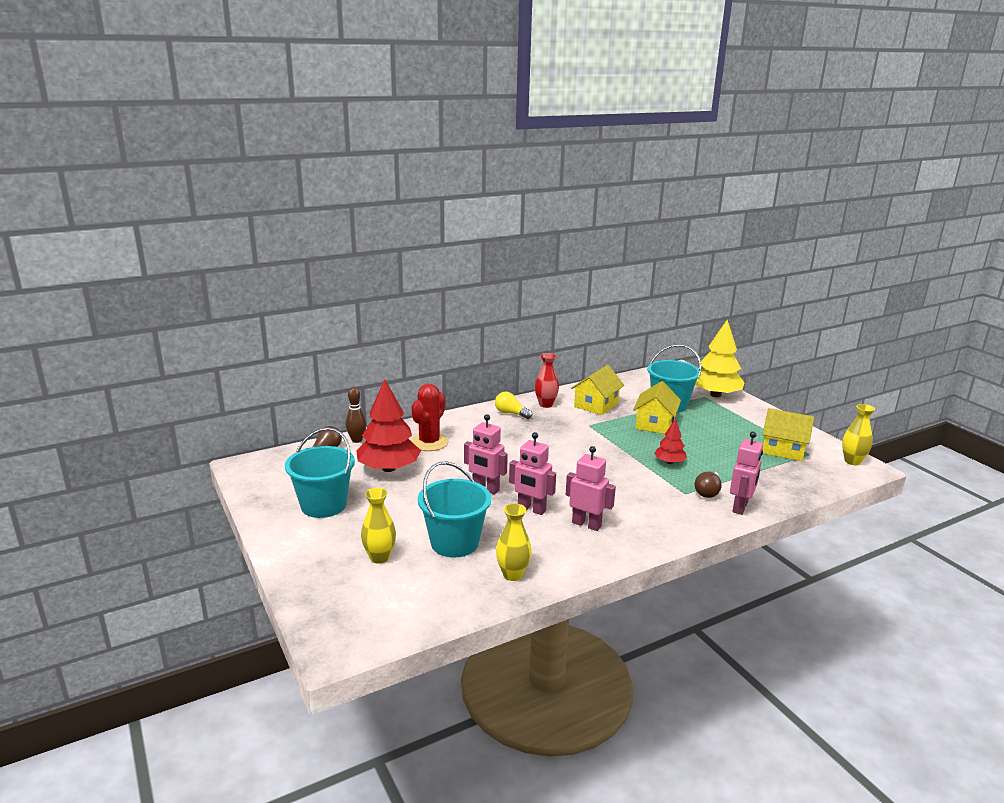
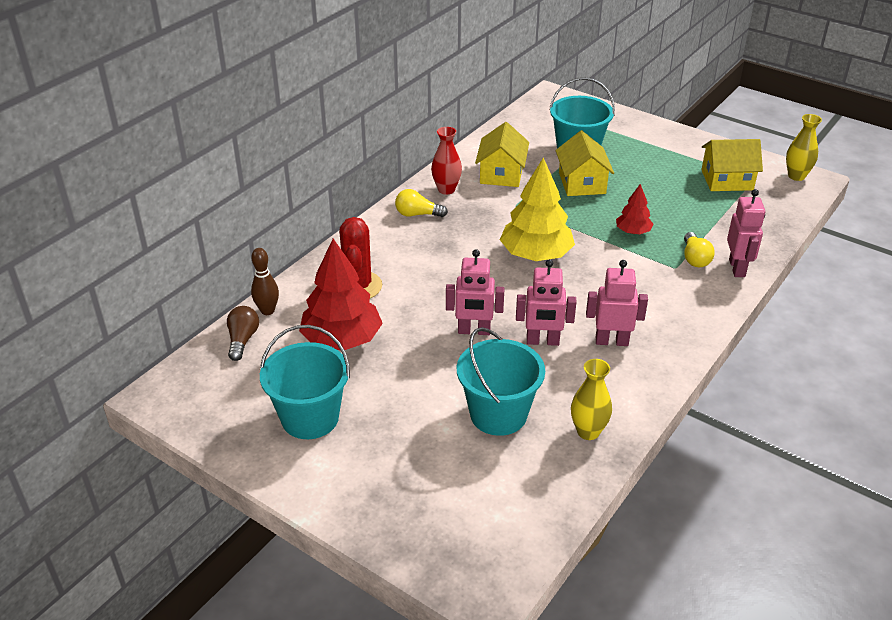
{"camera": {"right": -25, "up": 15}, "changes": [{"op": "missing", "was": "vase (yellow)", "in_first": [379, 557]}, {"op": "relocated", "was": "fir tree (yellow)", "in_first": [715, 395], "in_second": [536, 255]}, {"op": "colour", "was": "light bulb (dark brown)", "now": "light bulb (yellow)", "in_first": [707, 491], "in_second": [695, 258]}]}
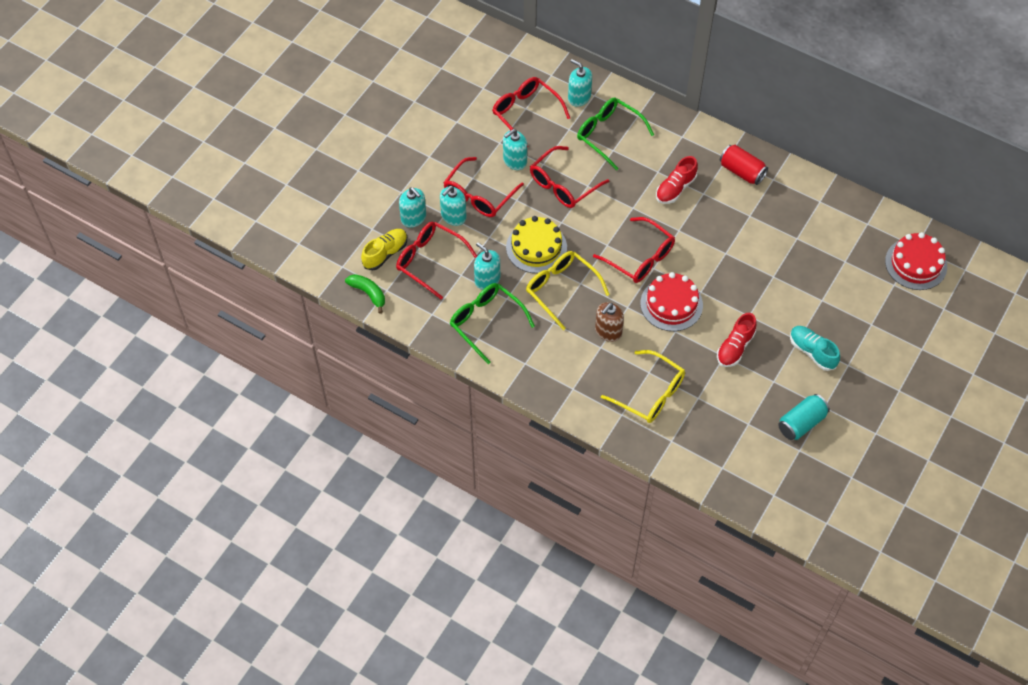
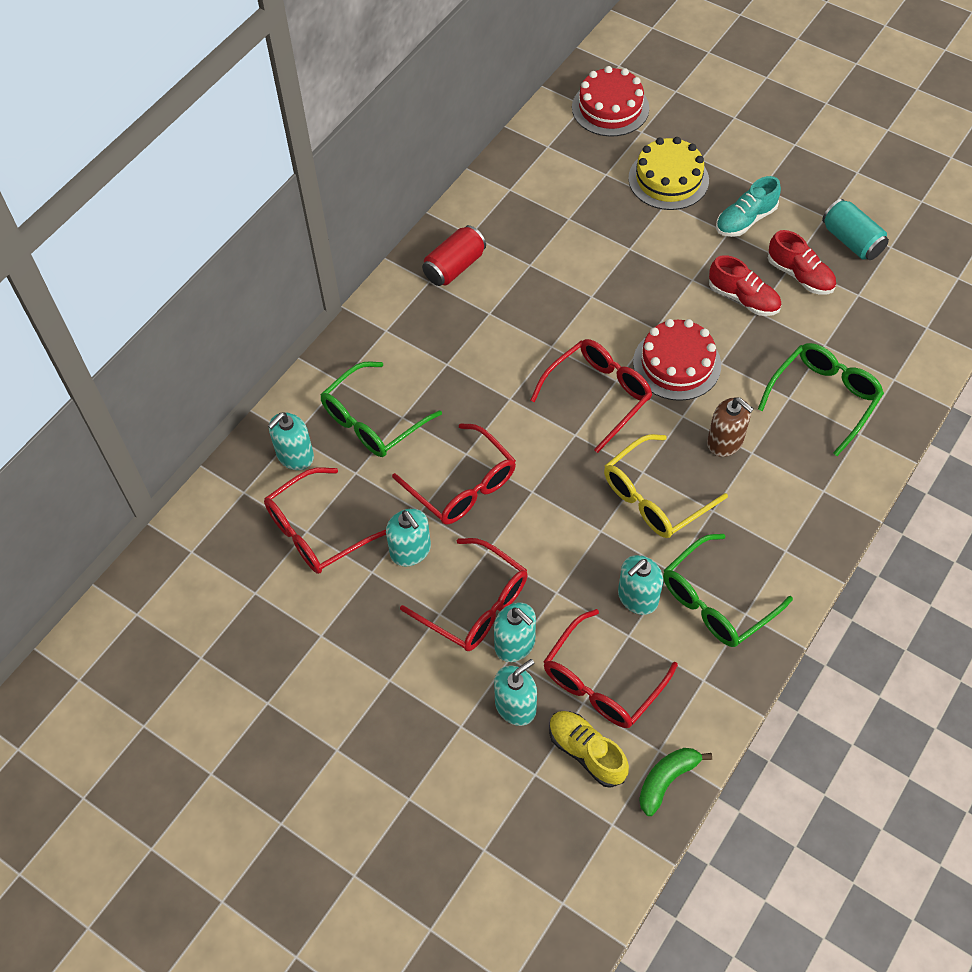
{"camera": {"right": -85, "up": 0}, "changes": [{"op": "relocated", "was": "layer cake (yellow)", "in_first": [536, 247], "in_second": [668, 179]}, {"op": "relocated", "was": "sneaker (red)", "in_first": [675, 188], "in_second": [800, 275]}, {"op": "colour", "was": "glasses (yellow)", "now": "glasses (green)", "in_first": [650, 394], "in_second": [824, 398]}]}
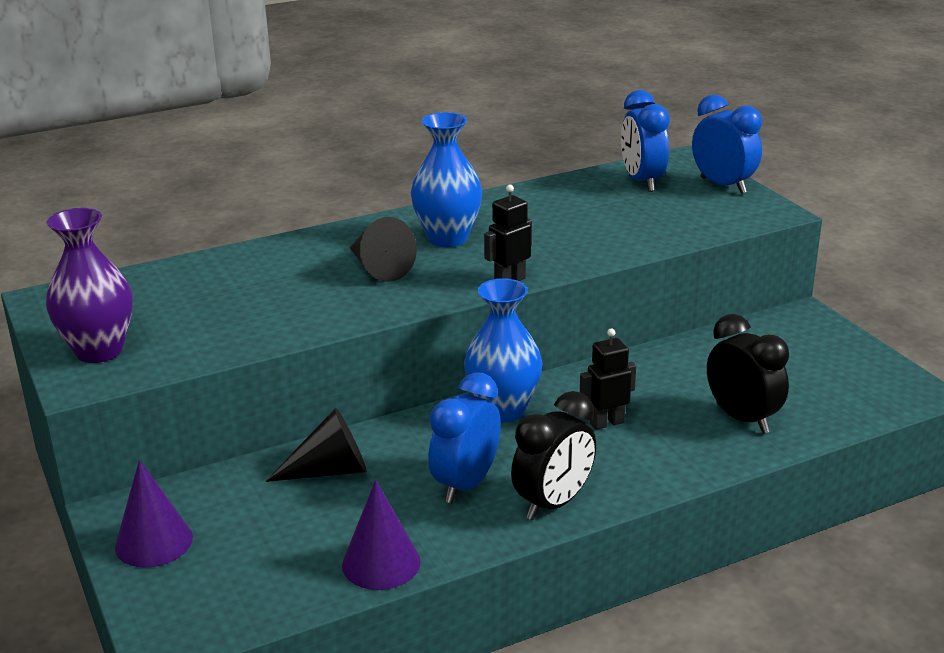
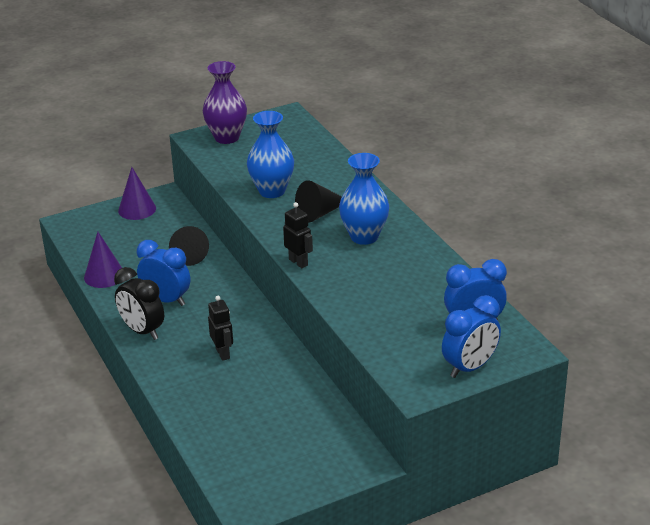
{"camera": {"right": 90, "up": 5}, "changes": [{"op": "missing", "was": "bedside clock (jet-black)", "in_first": [742, 419]}, {"op": "relocated", "was": "vase (blue)", "in_first": [503, 410], "in_second": [272, 191]}]}
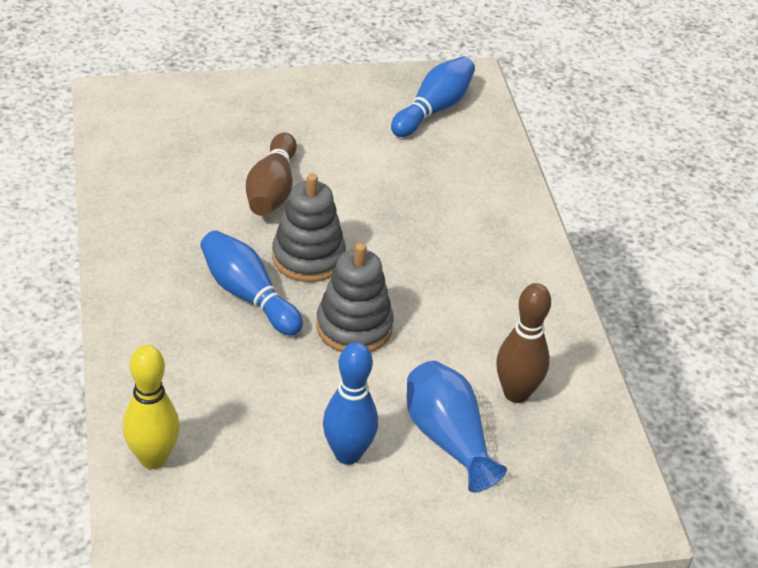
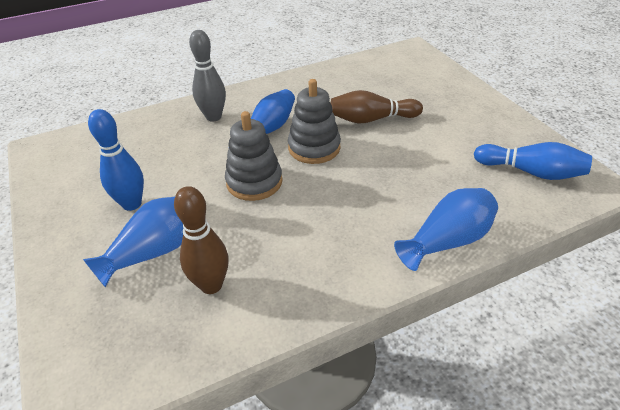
{"camera": {"right": 80, "up": 0}, "changes": [{"op": "missing", "was": "skittle (yellow)", "in_first": [153, 458]}, {"op": "appeared", "now": "skittle (gray)", "in_second": [213, 117]}, {"op": "appeared", "now": "vase (blue)", "in_second": [447, 241]}]}
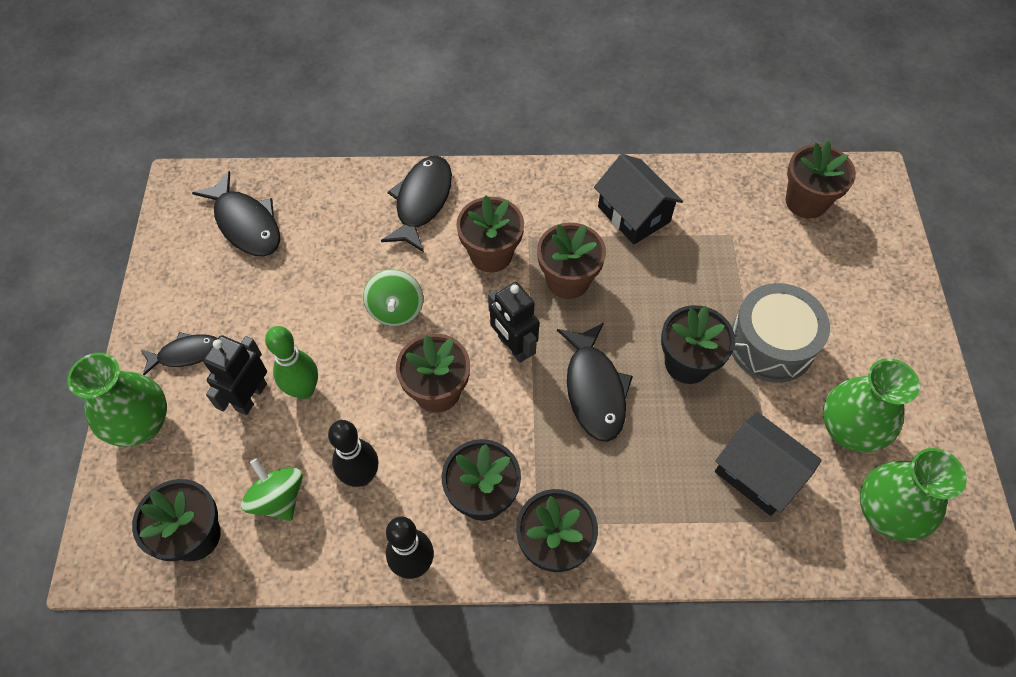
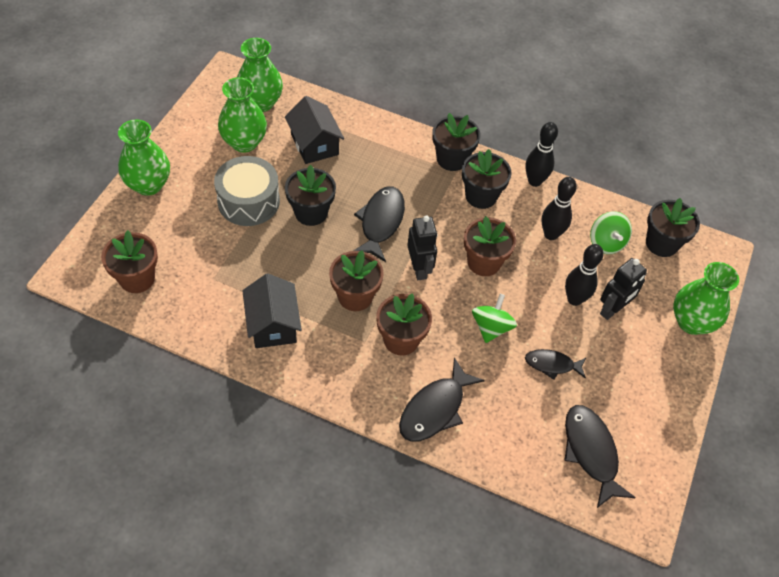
{"camera": {"right": -160, "up": -5}, "changes": [{"op": "appeared", "now": "vase (green)", "in_second": [148, 185]}, {"op": "relocated", "was": "fish (jet-black)", "in_first": [186, 354], "in_second": [552, 365]}, {"op": "colour", "was": "skittle (green)", "now": "skittle (jet-black)", "in_first": [304, 390], "in_second": [574, 299]}]}
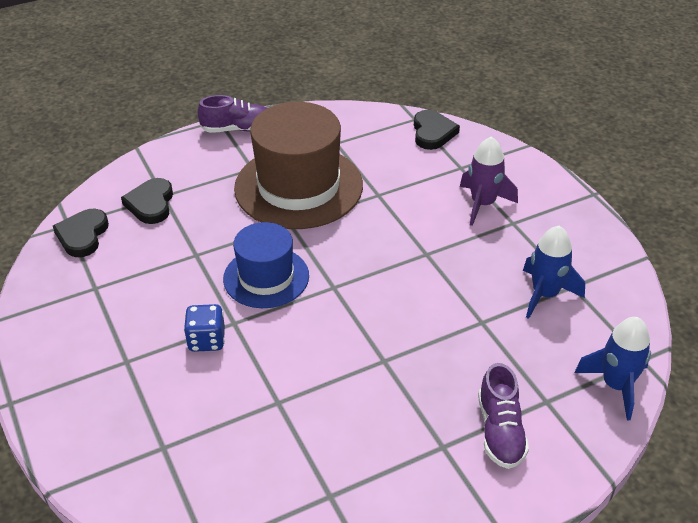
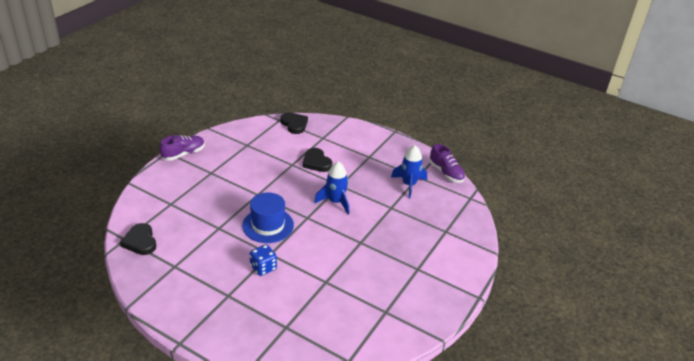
{"camera": {"right": -35, "up": -5}, "changes": [{"op": "missing", "was": "hat (dark brown)", "in_first": [298, 187]}, {"op": "missing", "was": "toy rocket (purple)", "in_first": [483, 204]}, {"op": "relocated", "was": "love heart (jet-black)", "in_first": [151, 204], "in_second": [316, 162]}, {"op": "relocated", "was": "sneaker (purple)", "in_first": [500, 431], "in_second": [446, 173]}, {"op": "relocated", "was": "toy rocket (blue)", "in_first": [616, 385], "in_second": [335, 202]}]}
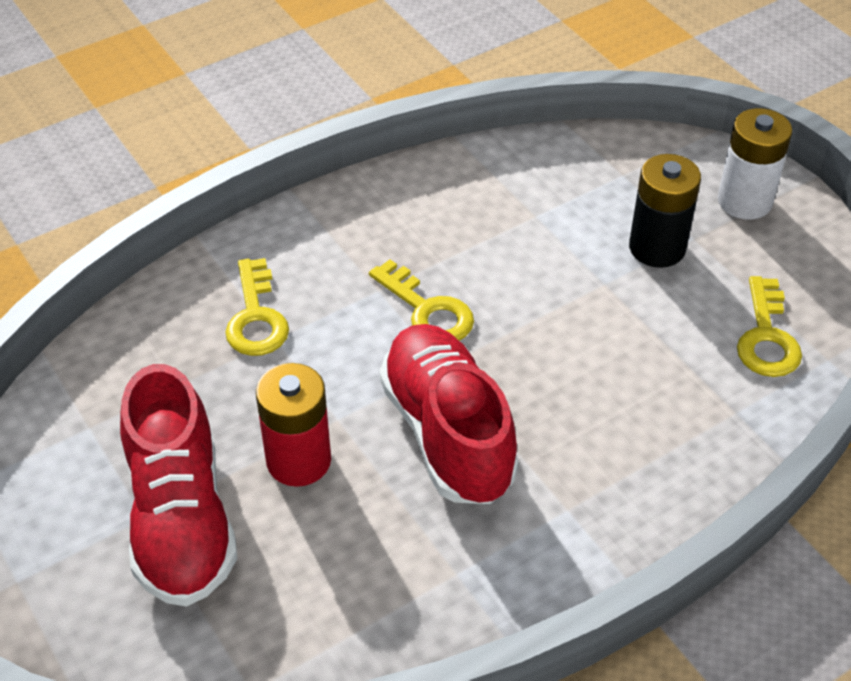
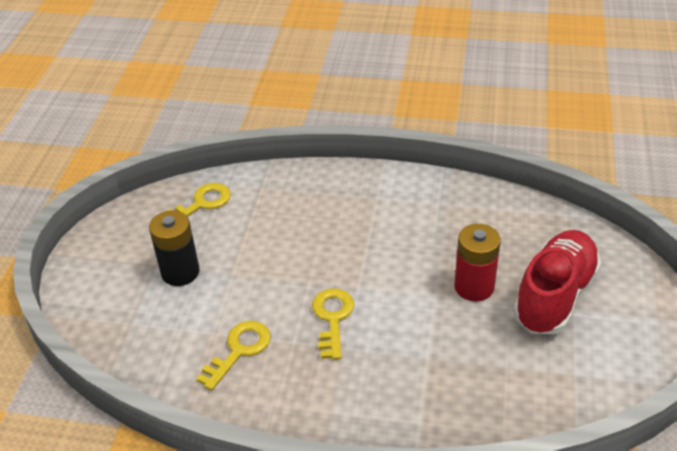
{"camera": {"right": -135, "up": -5}, "changes": [{"op": "missing", "was": "sneaker (red)", "in_first": [447, 433]}, {"op": "missing", "was": "battery (pure white)", "in_first": [744, 201]}, {"op": "relocated", "was": "door key (yellow)", "in_first": [256, 317], "in_second": [239, 350]}]}
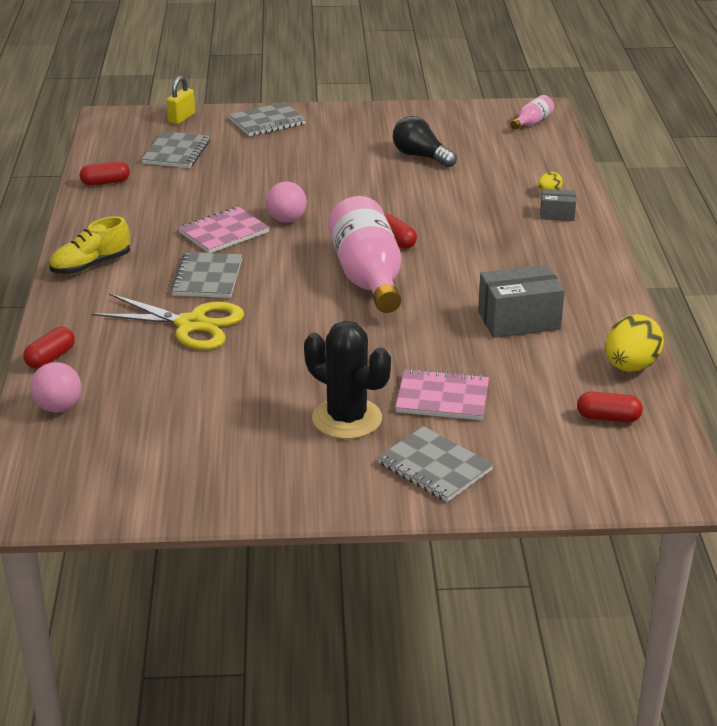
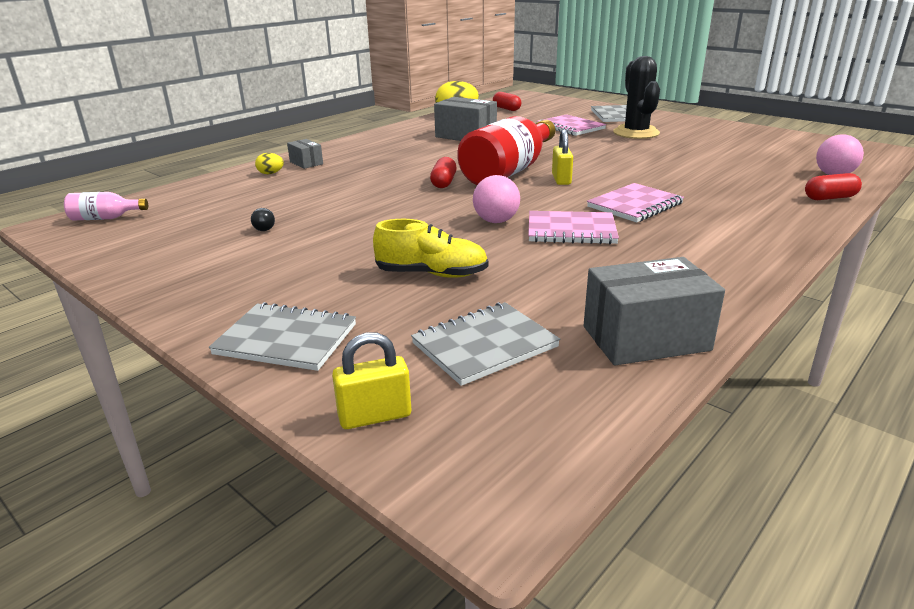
{"camera": {"right": -135, "up": -5}, "changes": [{"op": "missing", "was": "scissors (yellow)", "in_first": [191, 324]}, {"op": "appeared", "now": "small lock (yellow)", "in_second": [561, 179]}, {"op": "relocated", "was": "sneaker (yellow)", "in_first": [91, 265], "in_second": [432, 274]}, {"op": "exchanged", "was": "capsule (red)", "now": "box (gray)", "in_first": [105, 182], "in_second": [646, 338]}, {"op": "colour", "was": "notepad (gray)", "now": "notepad (pink)", "in_first": [208, 278], "in_second": [635, 205]}, {"op": "colour", "was": "bottle (pink)", "now": "bottle (red)", "in_first": [368, 277], "in_second": [509, 172]}, {"op": "size", "was": "light bulb (jet-black)", "in_first": [421, 156], "in_second": [265, 227], "ratio": 0.47}]}
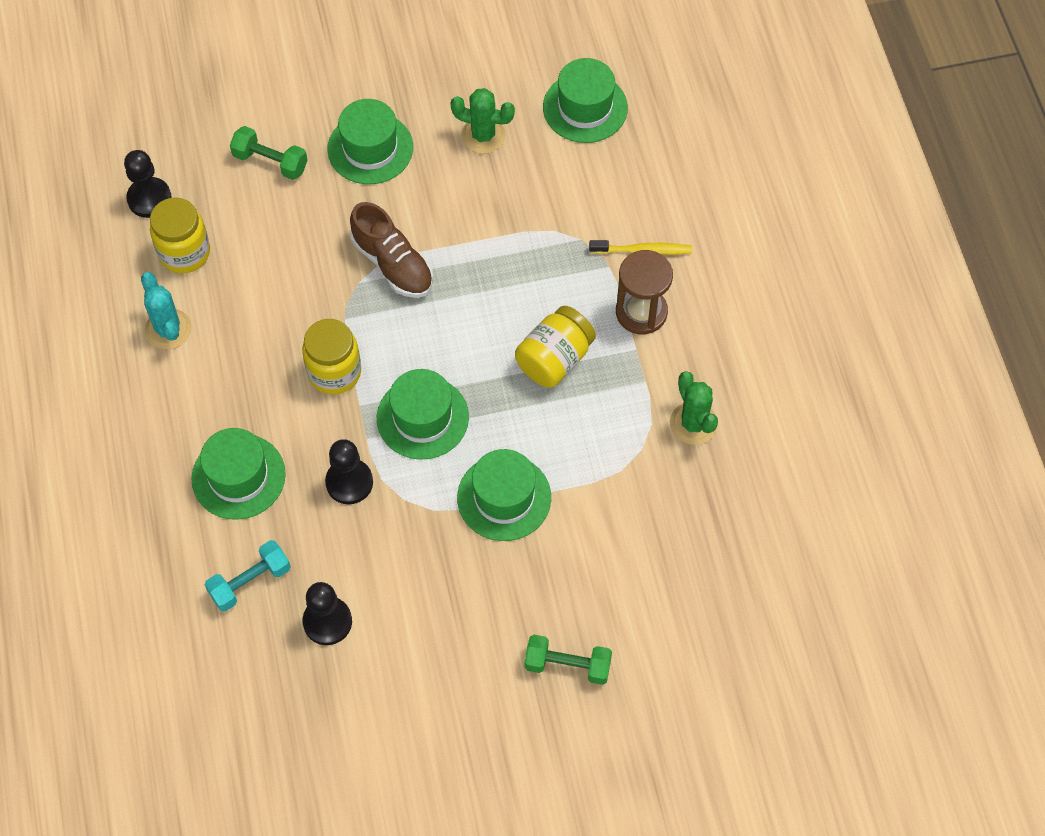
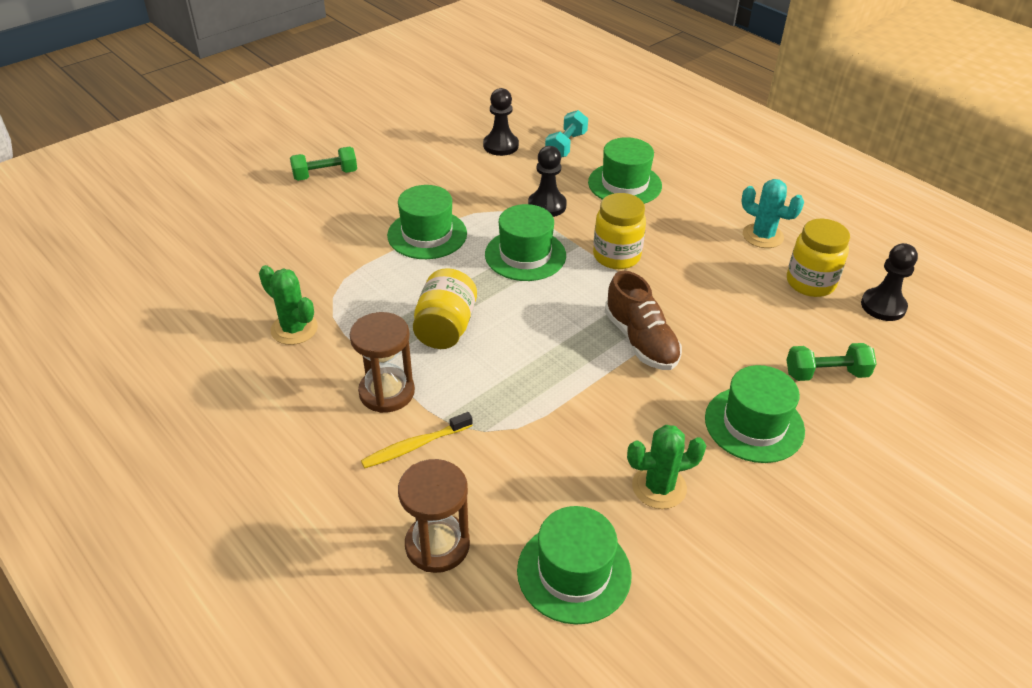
{"camera": {"right": 150, "up": -20}, "changes": [{"op": "appeared", "now": "sandglass (dark brown)", "in_second": [437, 545]}, {"op": "spun", "was": "sneaker (dark brown)", "in_first": [393, 264], "in_second": [641, 340], "clockwise": -135}]}
